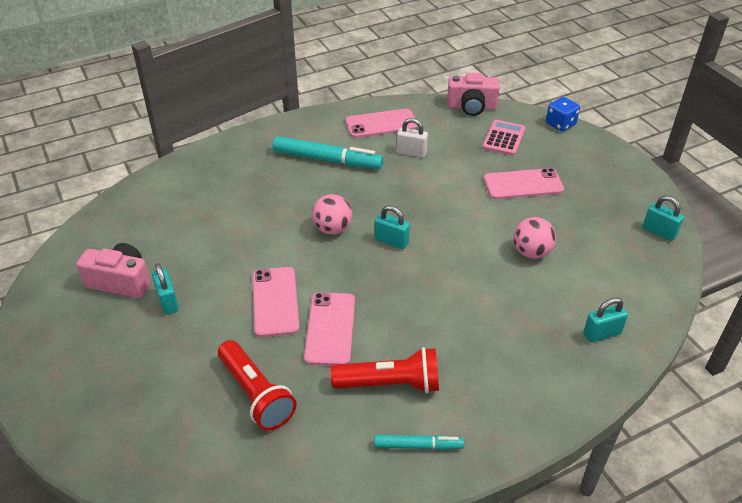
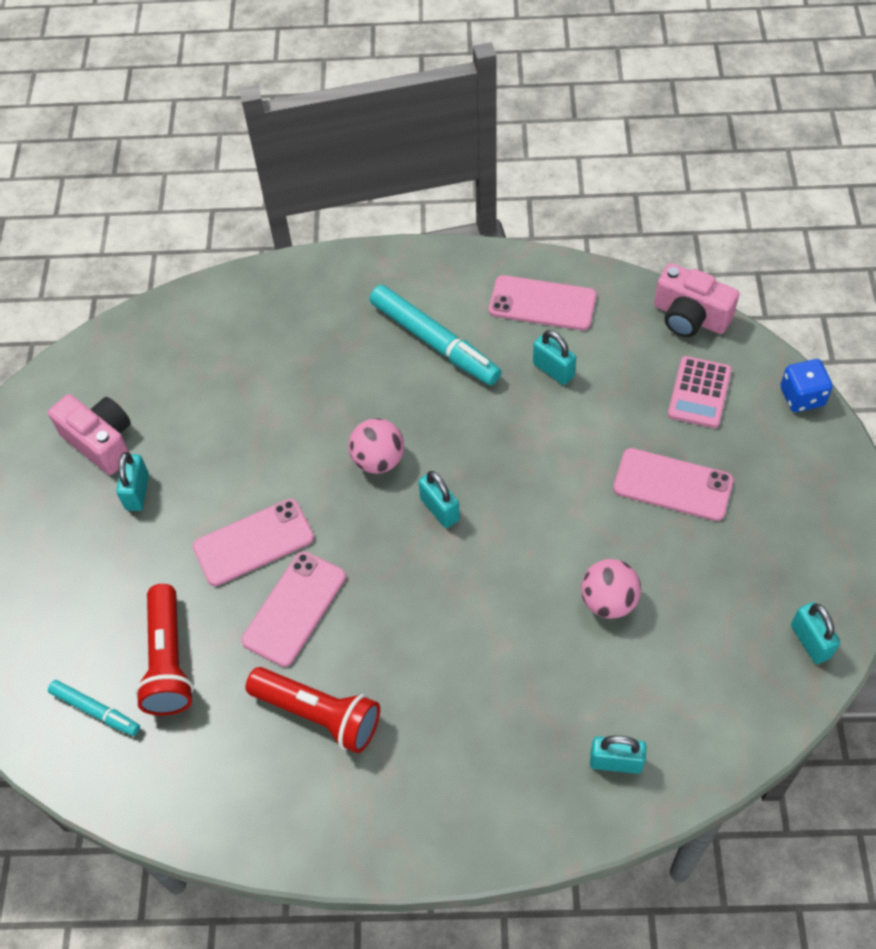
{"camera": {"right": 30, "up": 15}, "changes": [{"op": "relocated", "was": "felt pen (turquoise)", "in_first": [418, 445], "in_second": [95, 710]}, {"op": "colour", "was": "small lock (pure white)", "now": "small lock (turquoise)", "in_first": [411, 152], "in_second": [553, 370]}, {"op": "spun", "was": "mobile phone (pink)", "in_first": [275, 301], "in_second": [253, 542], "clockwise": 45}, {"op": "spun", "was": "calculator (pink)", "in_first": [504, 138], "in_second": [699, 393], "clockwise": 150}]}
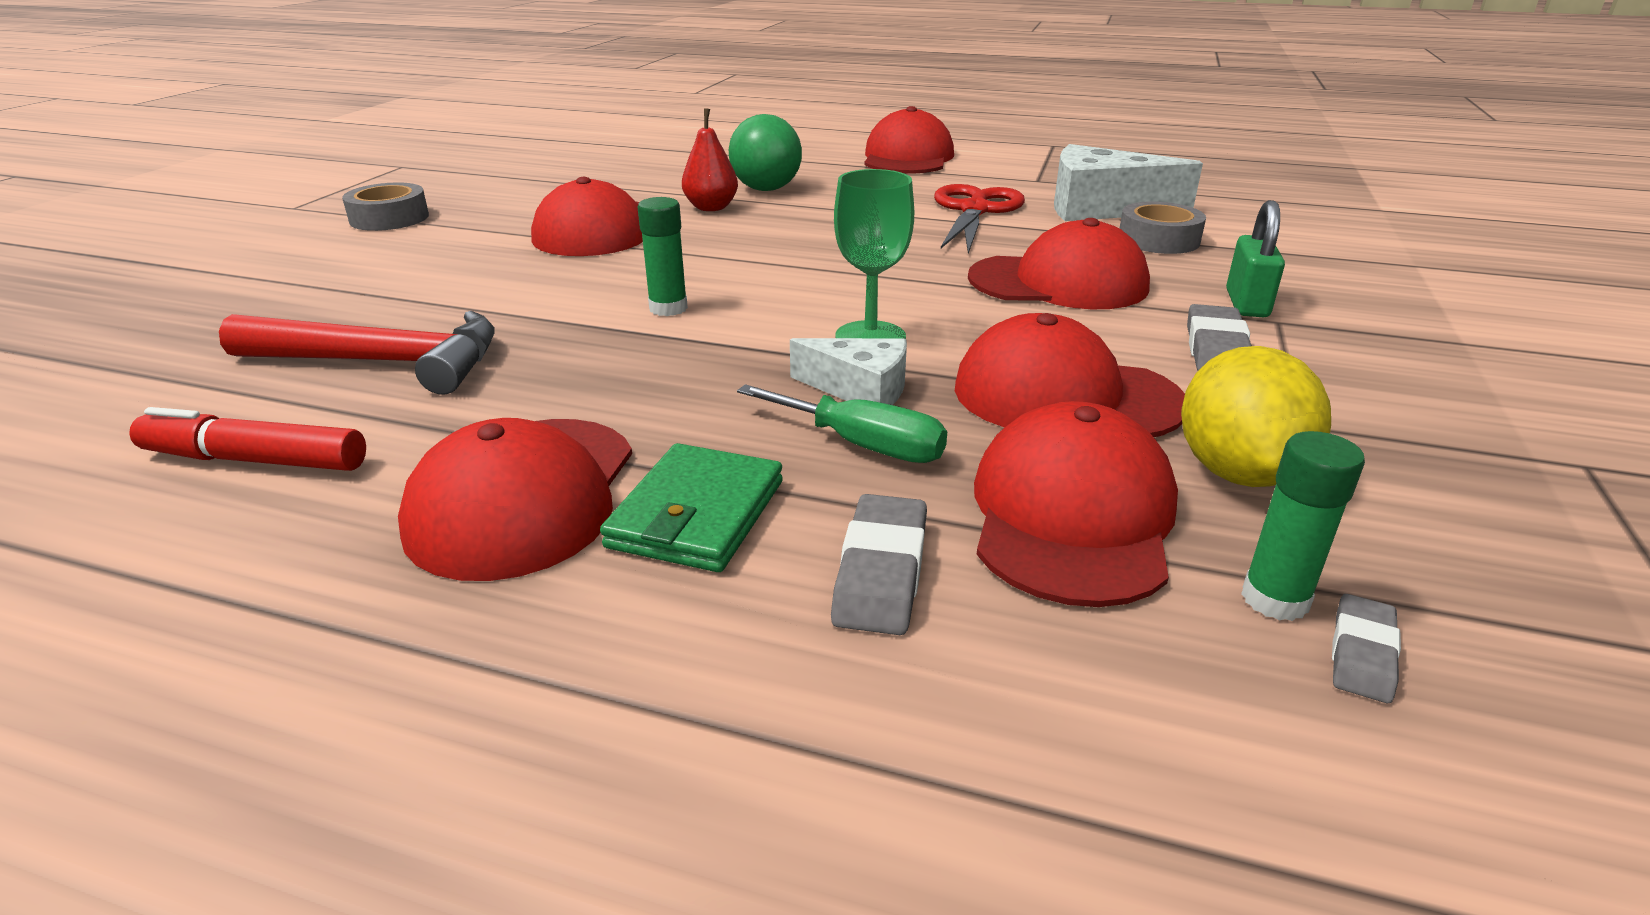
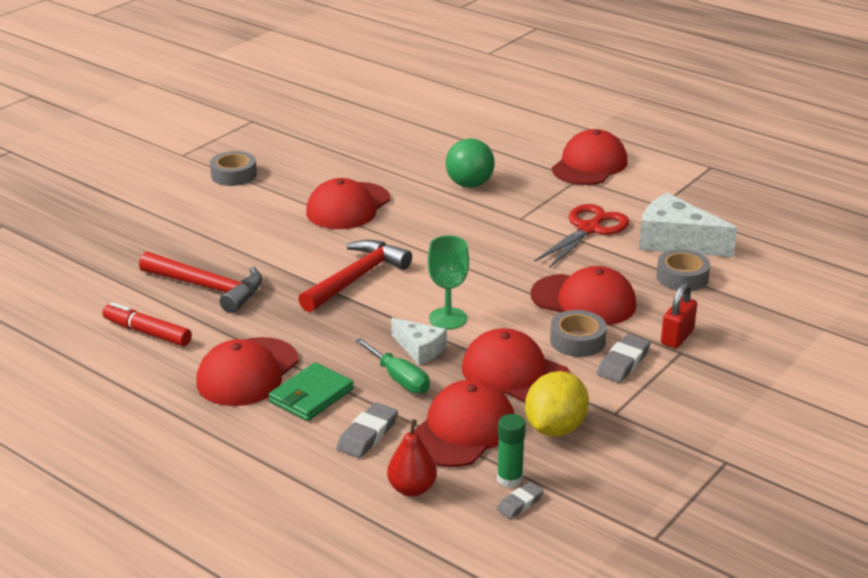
{"camera": {"right": 20, "up": 0}, "changes": [{"op": "appeared", "now": "roll of tape (gray)", "in_second": [577, 341]}, {"op": "relocated", "was": "pear (red)", "in_first": [711, 208], "in_second": [412, 489]}, {"op": "exchanged", "was": "stick of glue (green)", "now": "hammer (red)", "in_first": [668, 308], "in_second": [356, 278]}, {"op": "colour", "was": "small lock (green)", "now": "small lock (red)", "in_first": [1246, 304], "in_second": [677, 337]}]}
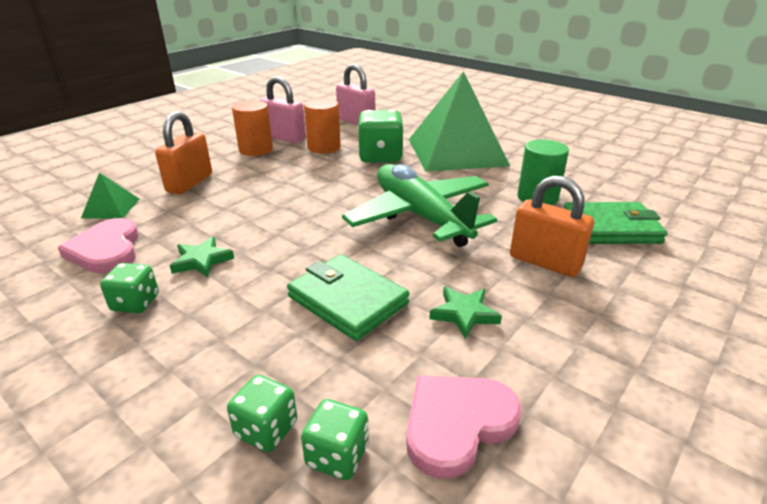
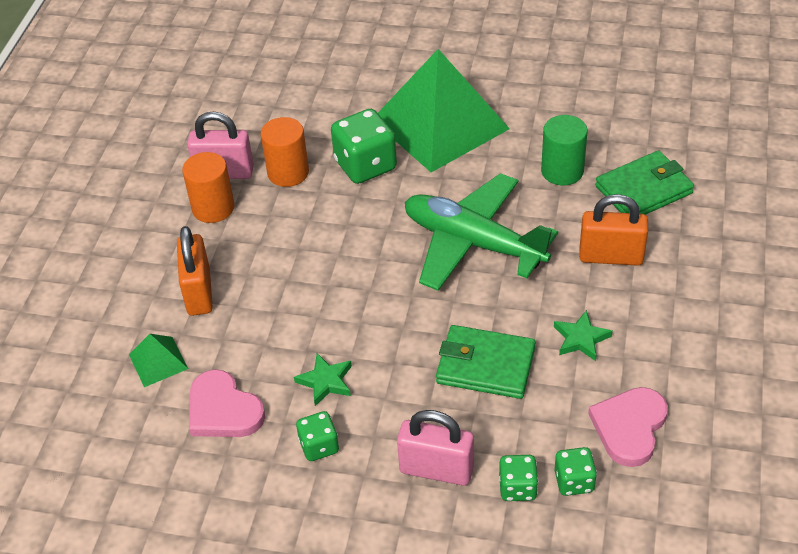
{"camera": {"right": -25, "up": 15}, "changes": [{"op": "relocated", "was": "small lock (pink)", "in_first": [356, 121], "in_second": [436, 469]}]}
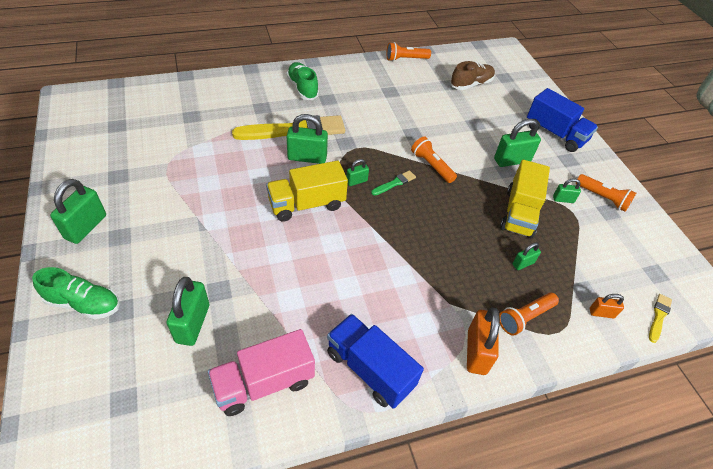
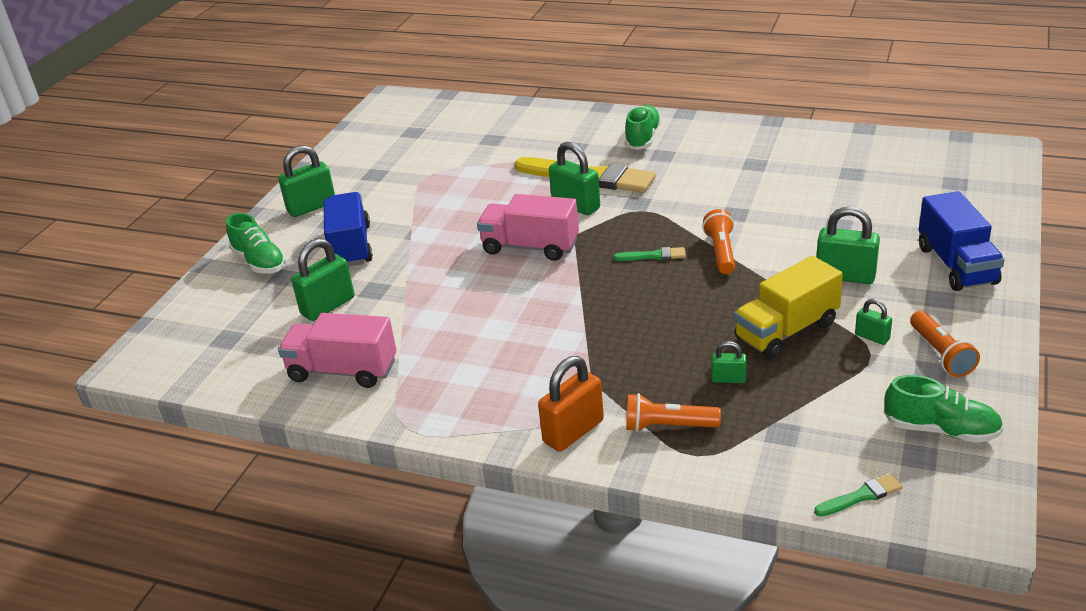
{"camera": {"right": 45, "up": -15}, "changes": [{"op": "missing", "was": "small lock (green)", "in_first": [356, 181]}, {"op": "missing", "was": "flashlight (orange)", "in_first": [405, 59]}, {"op": "missing", "was": "sneaker (dark brown)", "in_first": [471, 84]}, {"op": "missing", "was": "small lock (orange)", "in_first": [601, 313]}, {"op": "appeared", "now": "sneaker (green)", "in_second": [941, 430]}, {"op": "relocated", "was": "truck (blue)", "in_first": [370, 369], "in_second": [351, 247]}, {"op": "colour", "was": "truck (yellow)", "now": "truck (pink)", "in_first": [307, 204], "in_second": [530, 247]}, {"op": "colour", "was": "brush (yellow)", "now": "brush (green)", "in_first": [659, 316], "in_second": [861, 496]}]}
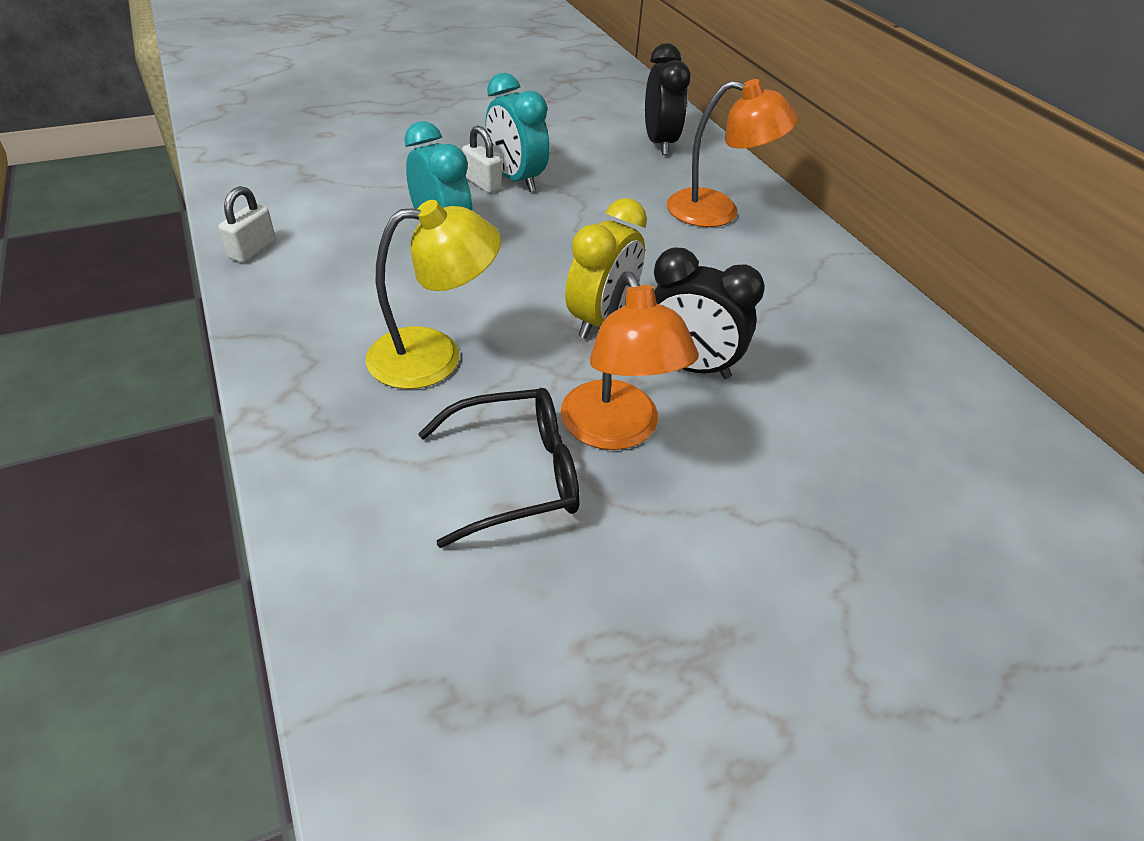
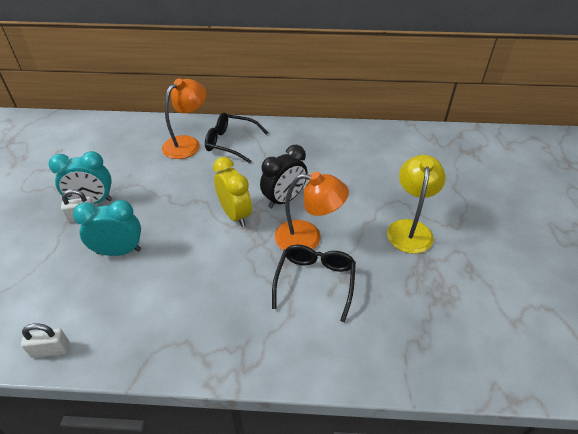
{"camera": {"right": -60, "up": 0}, "changes": [{"op": "missing", "was": "bedside clock (jet-black)", "in_first": [659, 143]}, {"op": "appeared", "now": "glasses (jet-black)", "in_second": [231, 143]}, {"op": "relocated", "was": "reading lamp (yellow)", "in_first": [434, 356], "in_second": [410, 228]}, {"op": "spun", "was": "small lock (pure white)", "in_first": [252, 249], "in_second": [51, 350], "clockwise": -60}]}
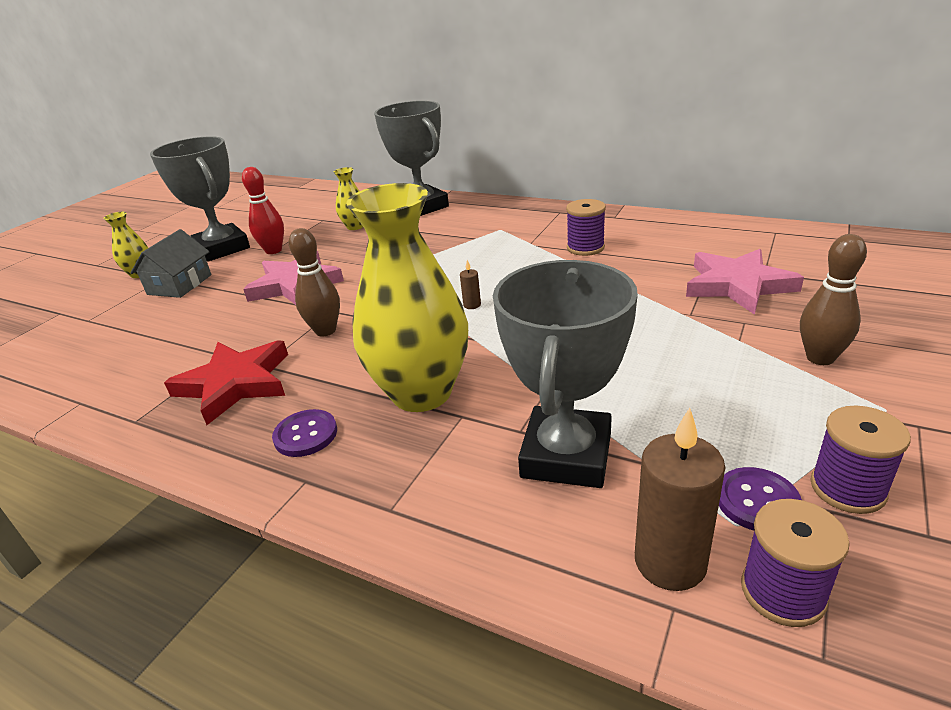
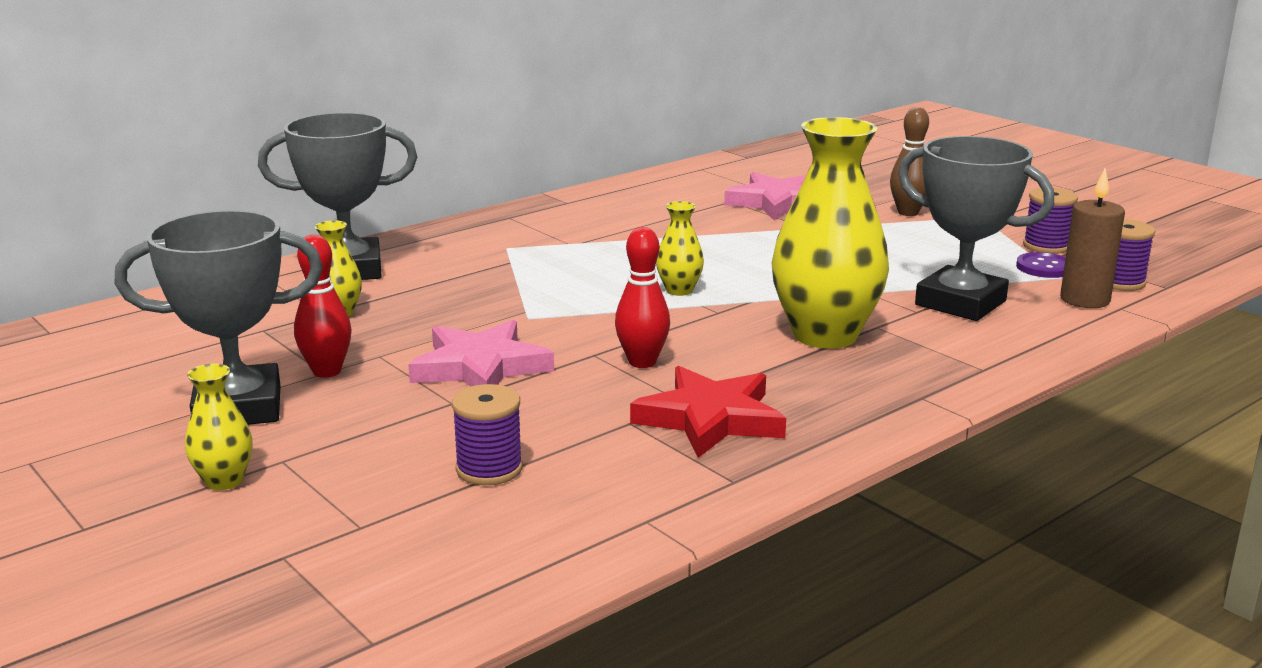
{"camera": {"right": -70, "up": -10}, "changes": [{"op": "missing", "was": "house (gray)", "in_first": [179, 284]}, {"op": "missing", "was": "button (purple)", "in_first": [305, 435]}, {"op": "relocated", "was": "reel of thread (purple)", "in_first": [585, 248], "in_second": [489, 469]}, {"op": "exchanged", "was": "pillar candle (dark brown)", "now": "vase (yellow)", "in_first": [472, 305], "in_second": [679, 290]}, {"op": "colour", "was": "skittle (dark brown)", "now": "skittle (red)", "in_first": [325, 331], "in_second": [642, 362]}]}
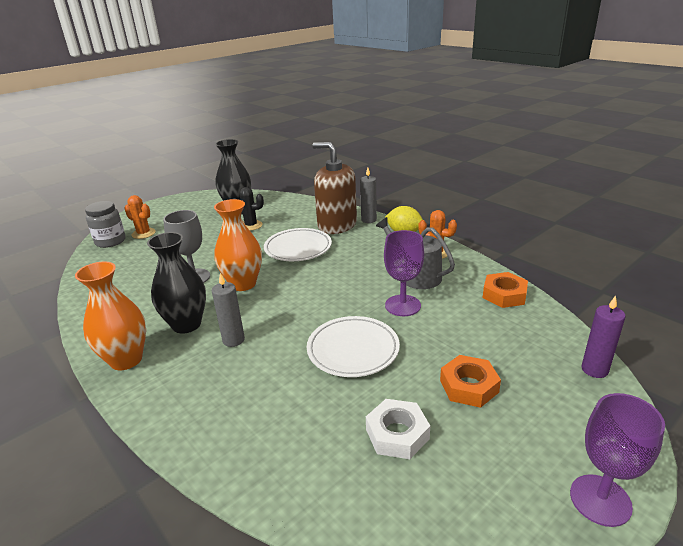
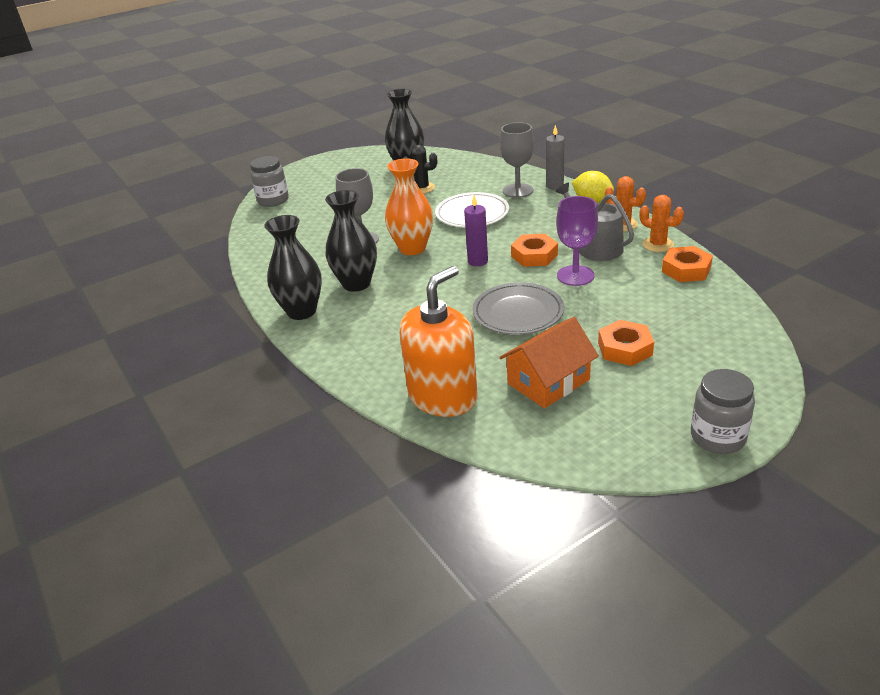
{"camera": {"right": 10, "up": 5}, "changes": [{"op": "missing", "was": "pillar candle (gray)", "in_first": [233, 340]}, {"op": "appeared", "now": "pump bottle (orange)", "in_second": [443, 397]}, {"op": "appeared", "now": "hexagon nut (orange)", "in_second": [534, 255]}, {"op": "relocated", "was": "saguaro cactus (orange)", "in_first": [143, 233], "in_second": [658, 245]}, {"op": "relocated", "was": "pillar candle (purple)", "in_first": [594, 370], "in_second": [477, 261]}, {"op": "exchanged", "was": "pump bottle (dark brown)", "now": "wine glass (gray)", "in_first": [337, 225], "in_second": [518, 191]}, {"op": "exchanged", "was": "hexagon nut (pure white)", "now": "house (orange)", "in_first": [397, 434], "in_second": [548, 381]}, {"op": "exchanged", "was": "wine glass (purple)", "now": "preserve jar (gray)", "in_first": [600, 500], "in_second": [717, 437]}, {"op": "colour", "was": "vase (orange)", "now": "vase (jet-black)", "in_first": [126, 360], "in_second": [301, 311]}, {"op": "colour", "was": "dinner plate (pure white)", "now": "dinner plate (gray)", "in_first": [353, 350], "in_second": [518, 313]}]}
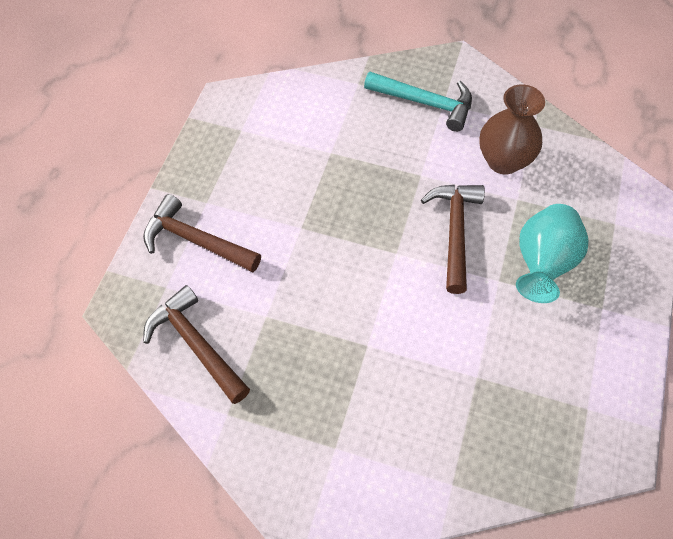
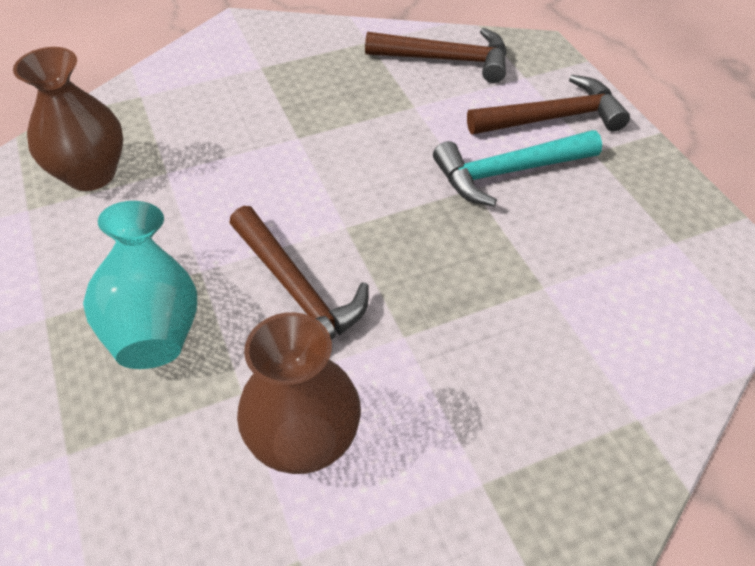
{"camera": {"right": 140, "up": -10}, "changes": [{"op": "appeared", "now": "vase (dark brown)", "in_second": [91, 174]}, {"op": "relocated", "was": "hammer (turquoise)", "in_first": [425, 103], "in_second": [508, 172]}]}
